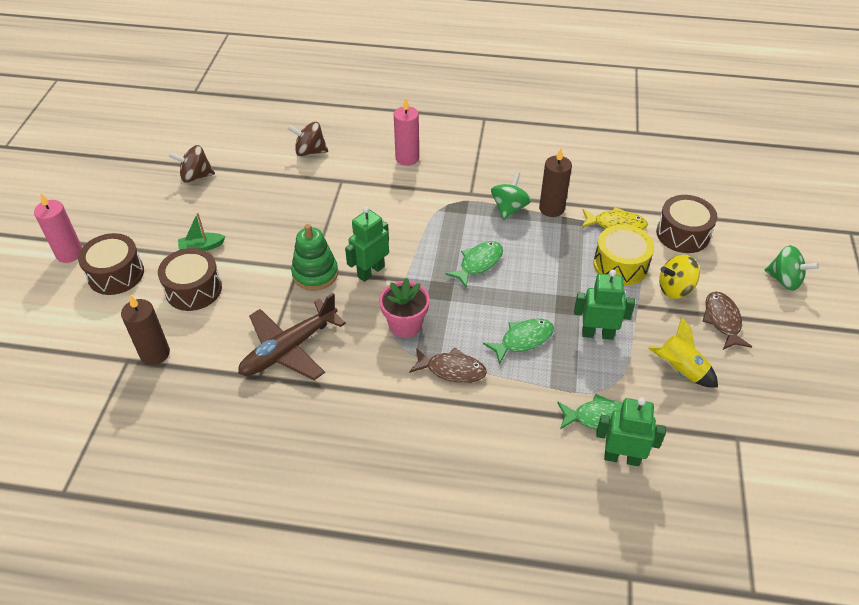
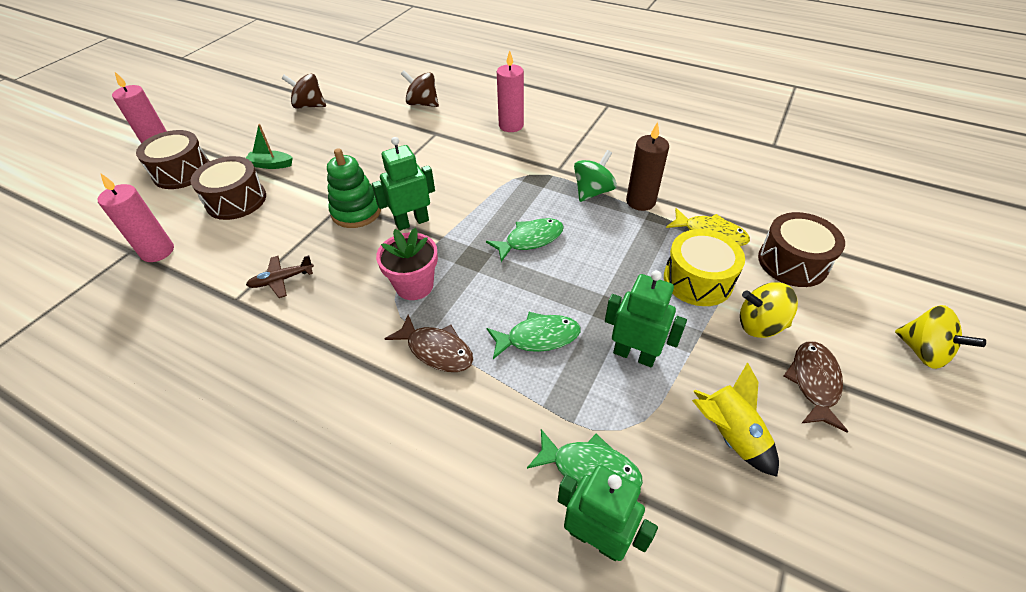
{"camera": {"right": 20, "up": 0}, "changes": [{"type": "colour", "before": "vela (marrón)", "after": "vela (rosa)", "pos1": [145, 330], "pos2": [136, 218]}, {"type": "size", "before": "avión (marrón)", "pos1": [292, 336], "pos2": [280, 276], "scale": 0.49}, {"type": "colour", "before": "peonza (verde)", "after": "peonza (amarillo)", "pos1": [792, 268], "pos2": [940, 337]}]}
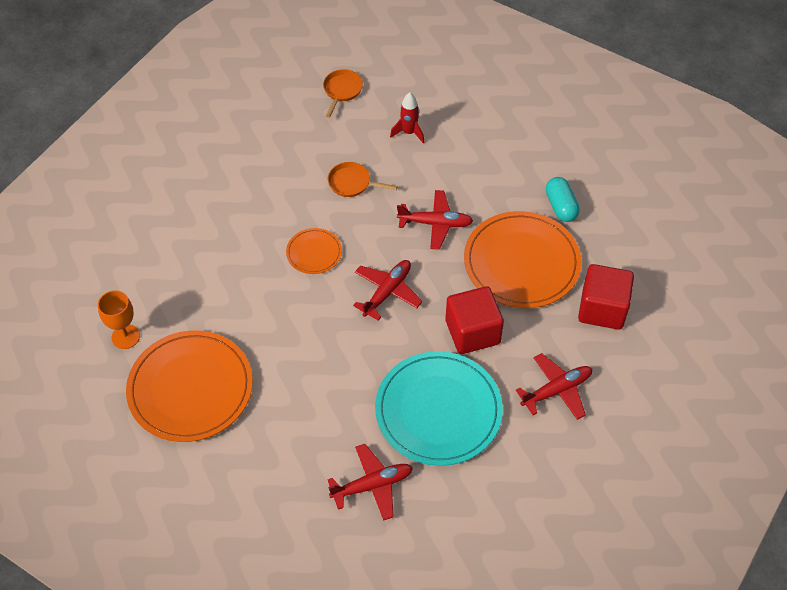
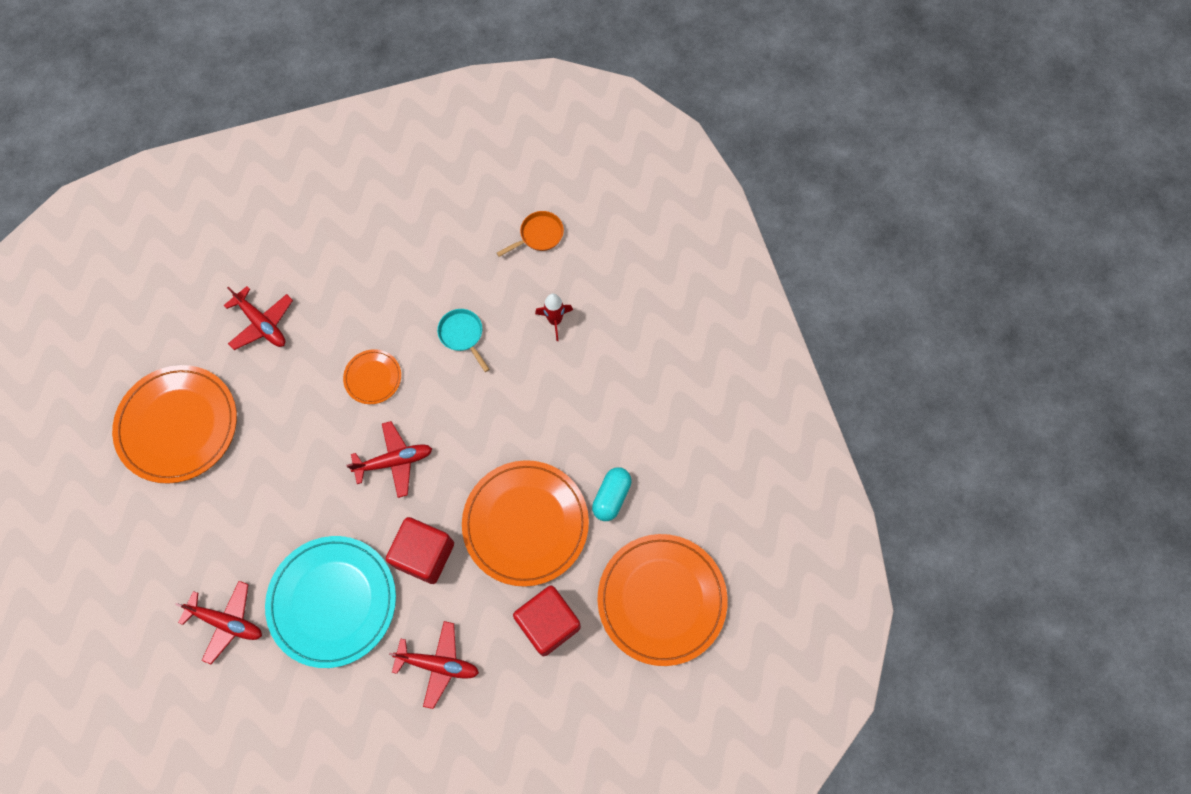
{"camera": {"right": 40, "up": 15}, "changes": [{"type": "missing", "before": "copa (naranja)", "pos1": [119, 319]}, {"type": "colour", "before": "sartén (naranja)", "after": "sartén (turquesa)", "pos1": [363, 179], "pos2": [463, 340]}, {"type": "relocated", "before": "avión (rojo)", "pos1": [435, 220], "pos2": [258, 318]}, {"type": "appeared", "after": "plato (naranja)", "pos2": [663, 600]}]}
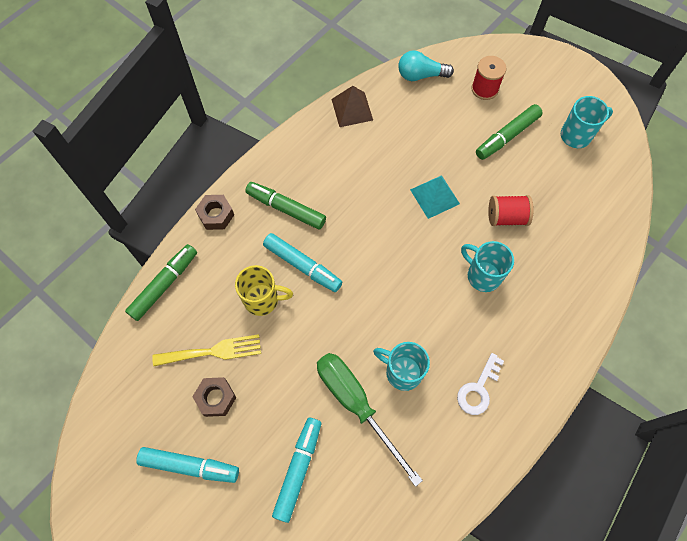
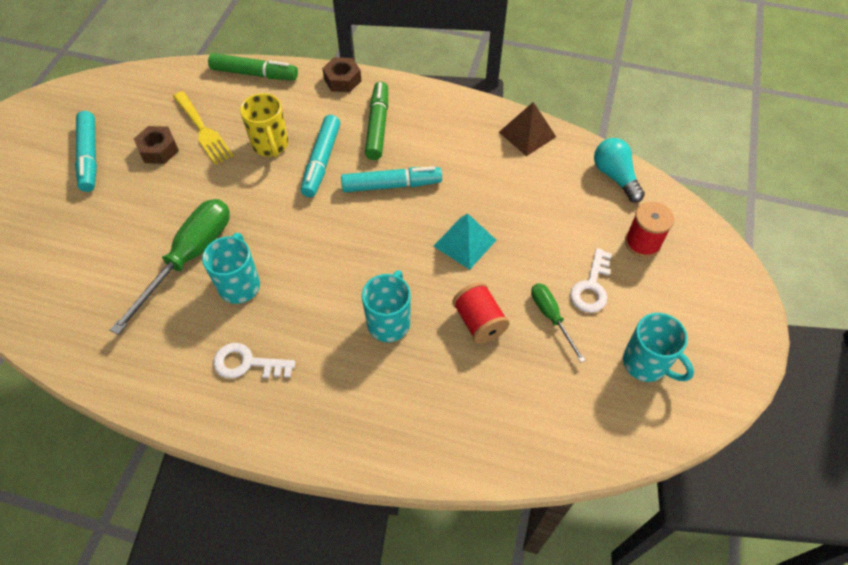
{"camera": {"right": 65, "up": -10}, "changes": [{"type": "relocated", "before": "rotulador (turquesa)", "pos1": [296, 470], "pos2": [391, 179]}, {"type": "exchanged", "before": "rotulador (verde)", "after": "llave (blanco)", "pos1": [509, 132], "pos2": [591, 280]}, {"type": "appeared", "after": "destornillador (verde)", "pos2": [558, 322]}]}
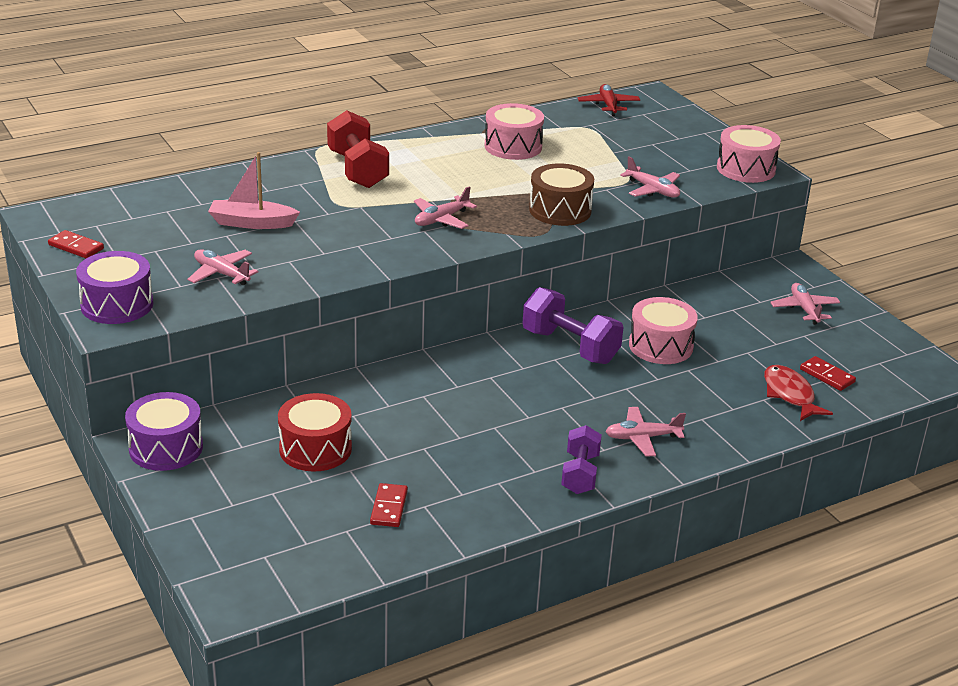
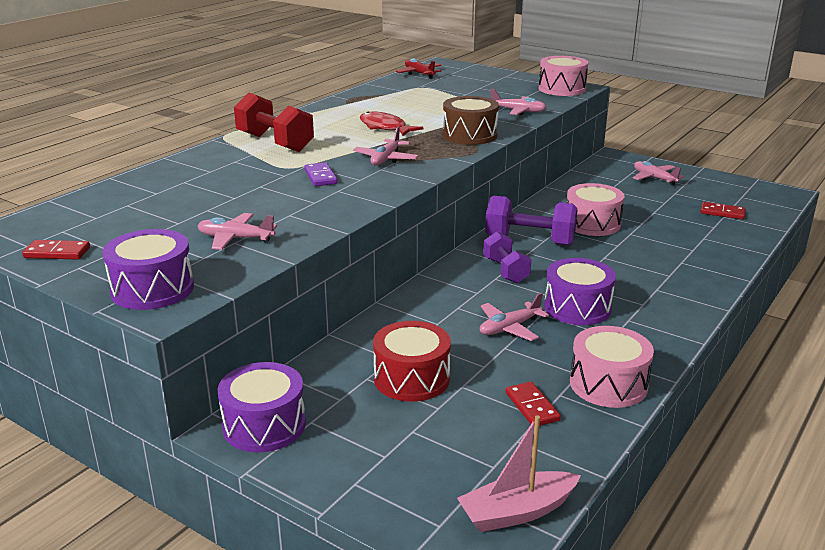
{"camera": {"right": -25, "up": -5}, "changes": [{"type": "relocated", "before": "barco (rosa)", "pos1": [254, 190], "pos2": [519, 473]}, {"type": "relocated", "before": "tambor (rosa)", "pos1": [514, 131], "pos2": [612, 367]}, {"type": "relocated", "before": "mancuerna (morado)", "pos1": [581, 459], "pos2": [507, 257]}, {"type": "relocated", "before": "avión (rosa)", "pos1": [645, 432], "pos2": [514, 317]}, {"type": "relocated", "before": "pez (rojo)", "pos1": [798, 393], "pos2": [391, 124]}, {"type": "appeared", "after": "ficha de dominó (morado)", "pos2": [321, 174]}, {"type": "appeared", "after": "tambor (morado)", "pos2": [580, 291]}]}
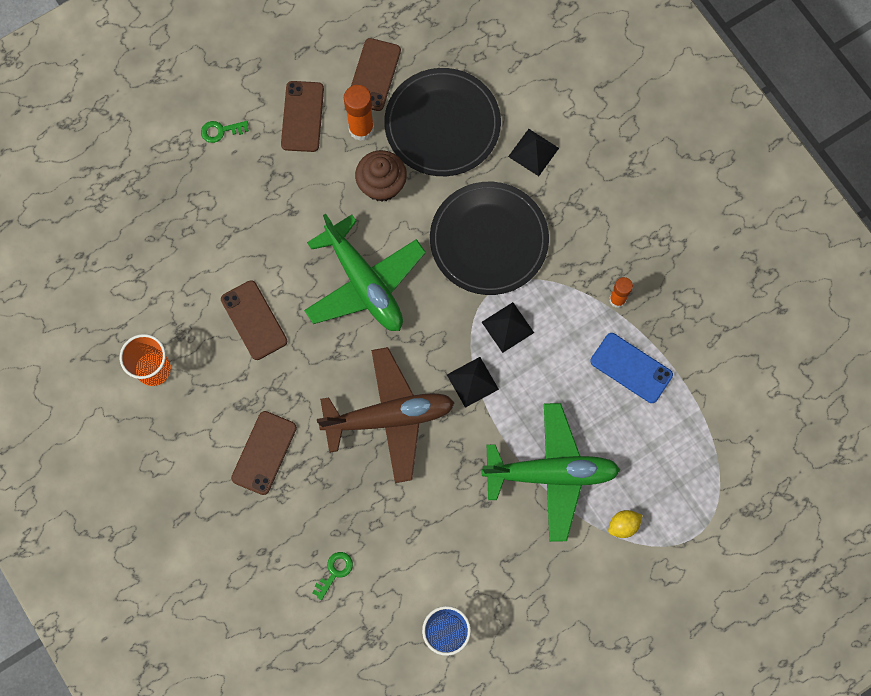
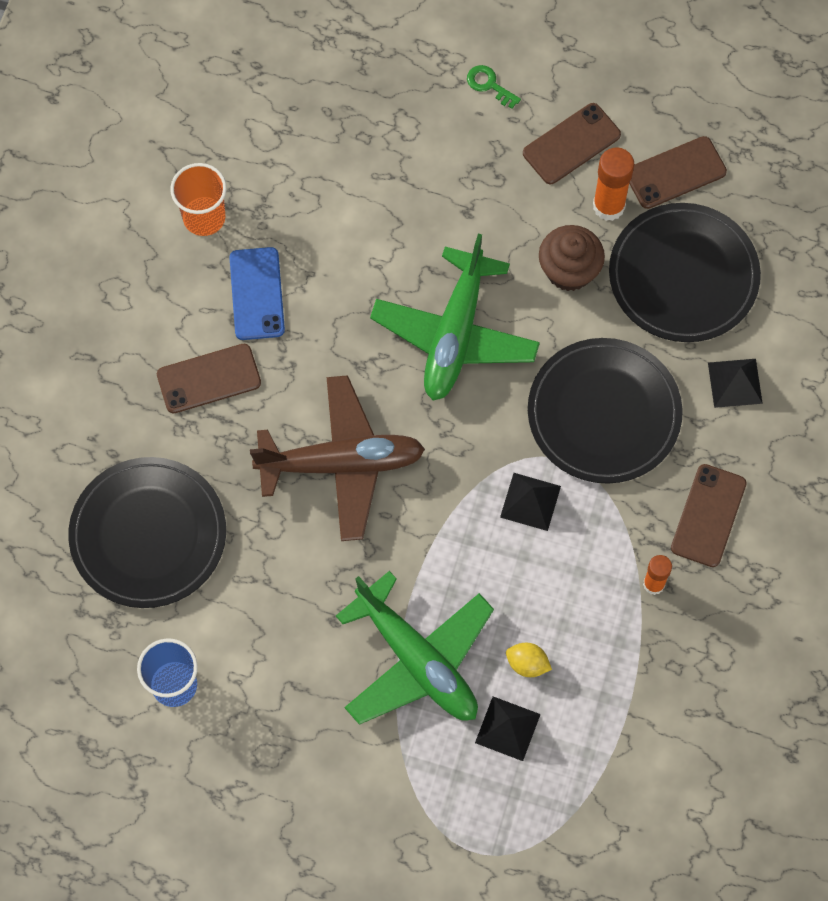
{"camera": {"right": 50, "up": -5}, "changes": [{"type": "relocated", "before": "móvil (marrón)", "pos1": [254, 320], "pos2": [709, 515]}, {"type": "exchanged", "before": "llave (verde)", "after": "plato (negro)", "pos1": [332, 576], "pos2": [147, 532]}, {"type": "spun", "before": "avión (marrón)", "pos1": [386, 415], "pos2": [337, 458], "turn": -45}, {"type": "relocated", "before": "pirámide (negro)", "pos1": [473, 382], "pos2": [508, 728]}, {"type": "relocated", "before": "móvil (azul)", "pos1": [631, 368], "pos2": [257, 293]}, {"type": "relocated", "before": "limón (amarillo)", "pos1": [625, 524], "pos2": [529, 660]}]}
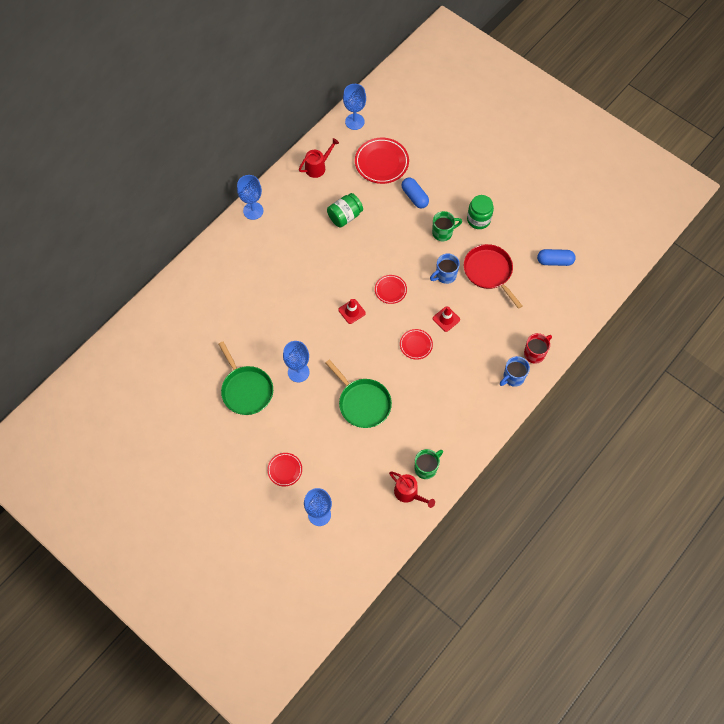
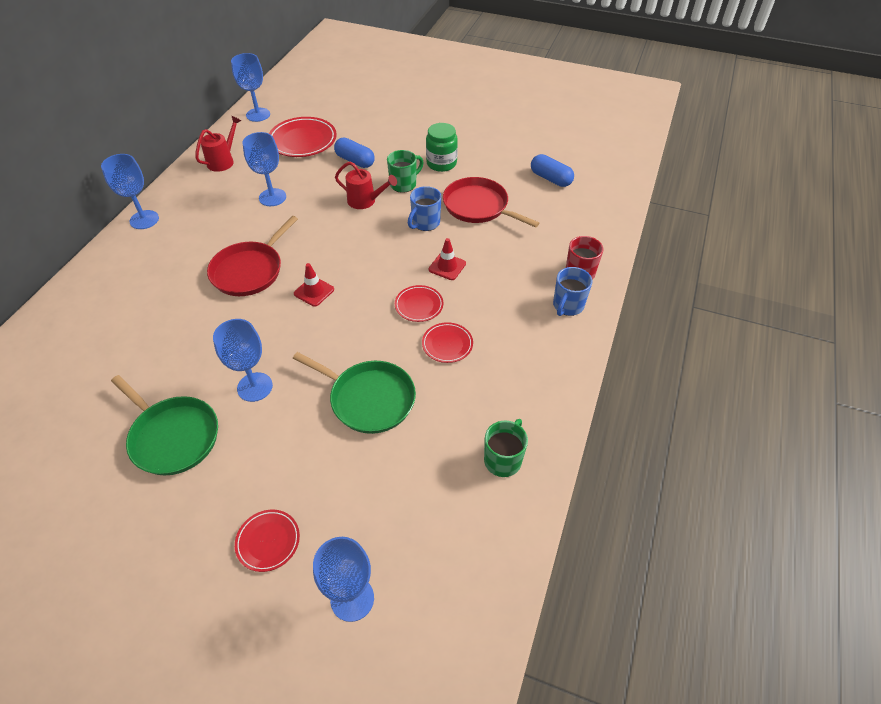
{"camera": {"right": -20, "up": -15}, "changes": [{"type": "exchanged", "before": "tarro (verde)", "after": "copa (azul)", "pos1": [345, 210], "pos2": [264, 169]}, {"type": "relocated", "before": "plato (rojo)", "pos1": [391, 289], "pos2": [447, 342]}, {"type": "relocated", "before": "regadera (rojo)", "pos1": [412, 490], "pos2": [366, 185]}, {"type": "spun", "before": "cápsula (azul)", "pos1": [556, 257], "pos2": [552, 170], "turn": 60}, {"type": "appeared", "after": "sartén (rojo)", "pos2": [252, 256]}]}
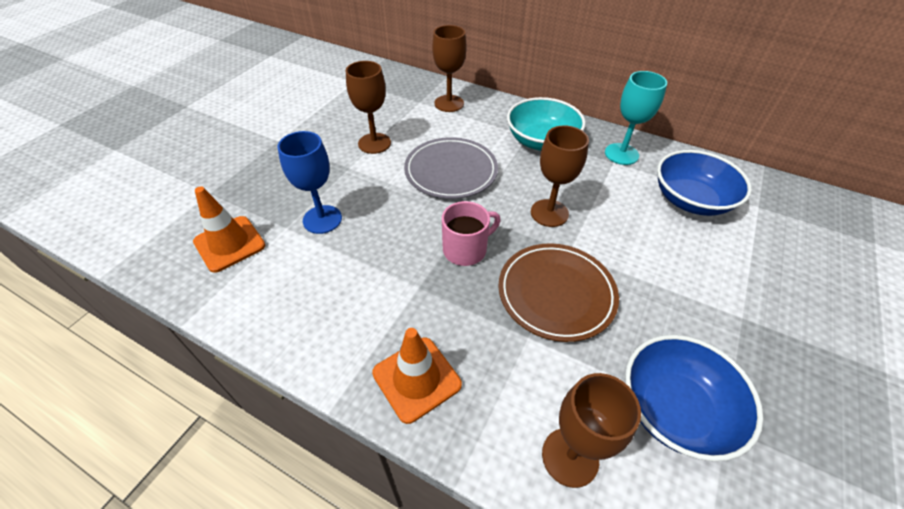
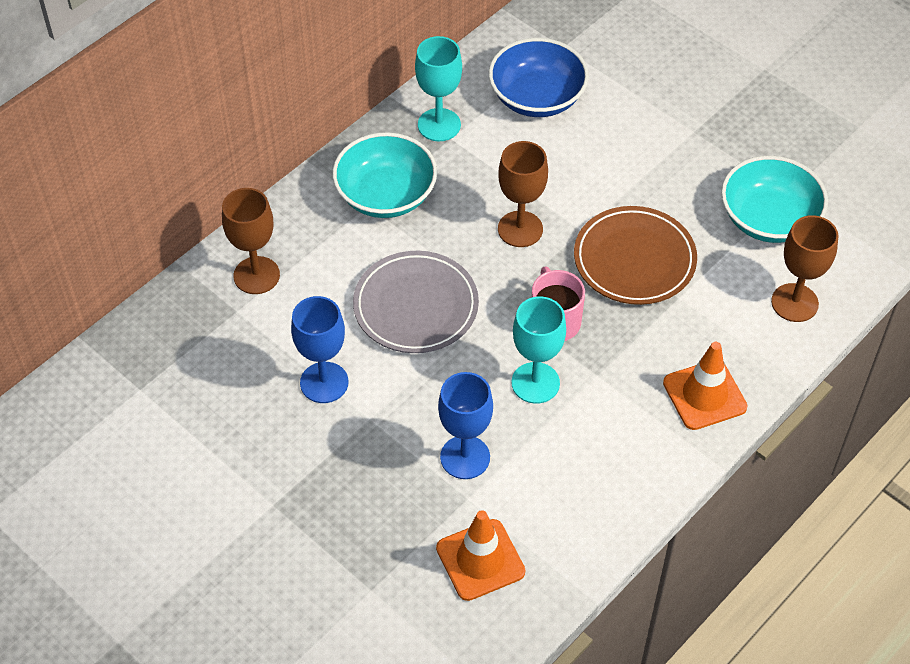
{"camera": {"right": -75, "up": 5}, "changes": [{"type": "colour", "before": "copa (marrón)", "after": "copa (azul)", "pos1": [368, 107], "pos2": [320, 349]}, {"type": "colour", "before": "cuenco (azul)", "after": "cuenco (turquesa)", "pos1": [694, 398], "pos2": [774, 199]}, {"type": "appeared", "after": "copa (turquesa)", "pos2": [538, 350]}]}
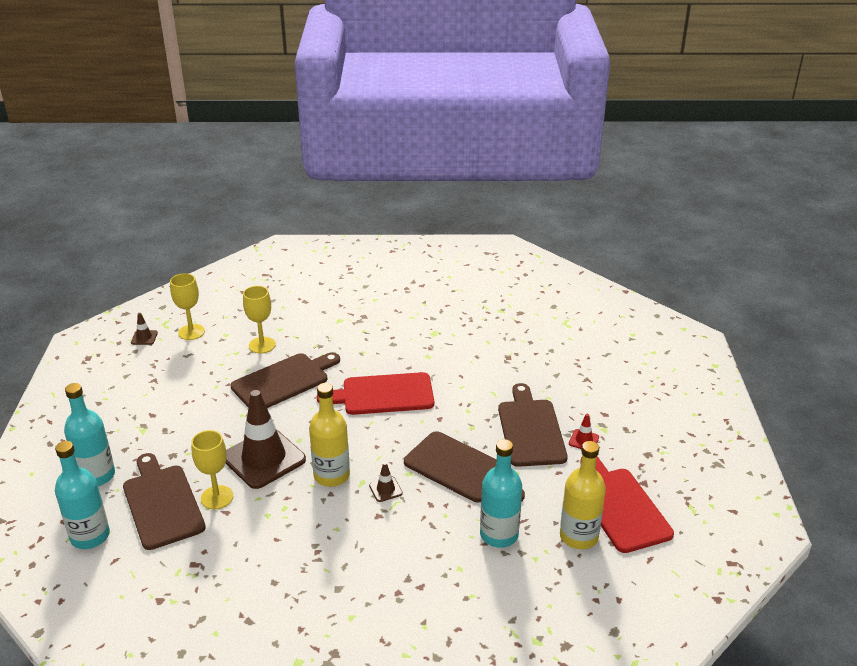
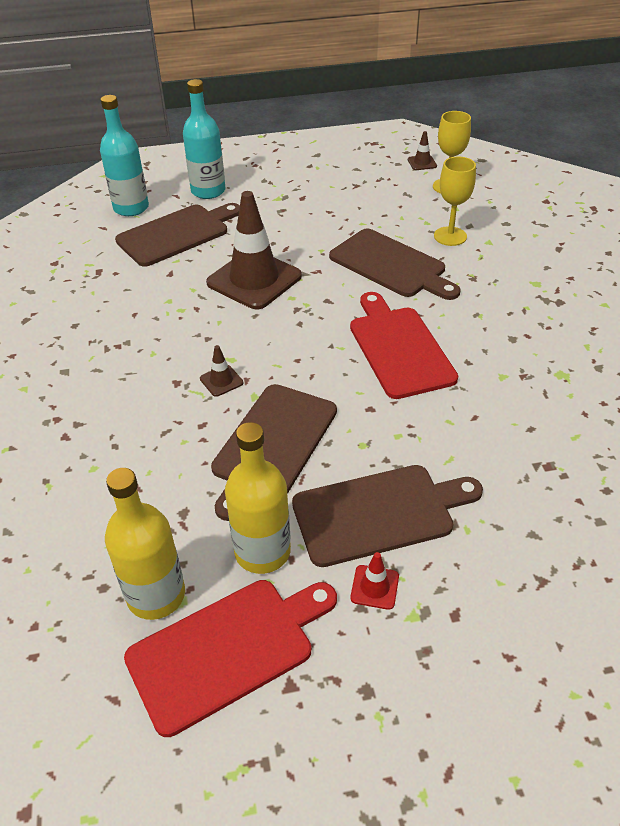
{"camera": {"right": 80, "up": 10}, "changes": [{"type": "missing", "before": "copa (amarillo)", "pos1": [212, 469]}, {"type": "relocated", "before": "botella (amarillo)", "pos1": [329, 435], "pos2": [258, 498]}, {"type": "missing", "before": "botella (turquesa)", "pos1": [501, 493]}]}
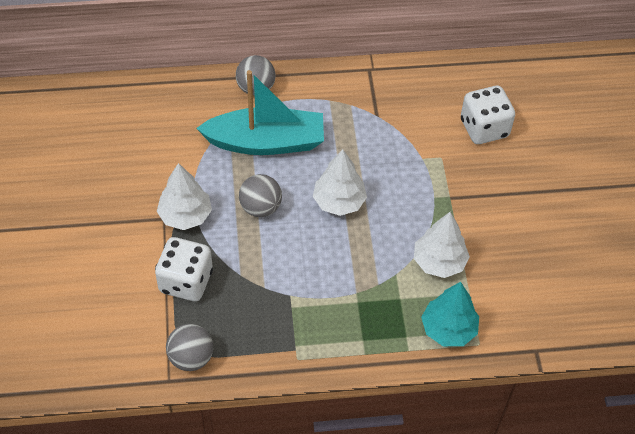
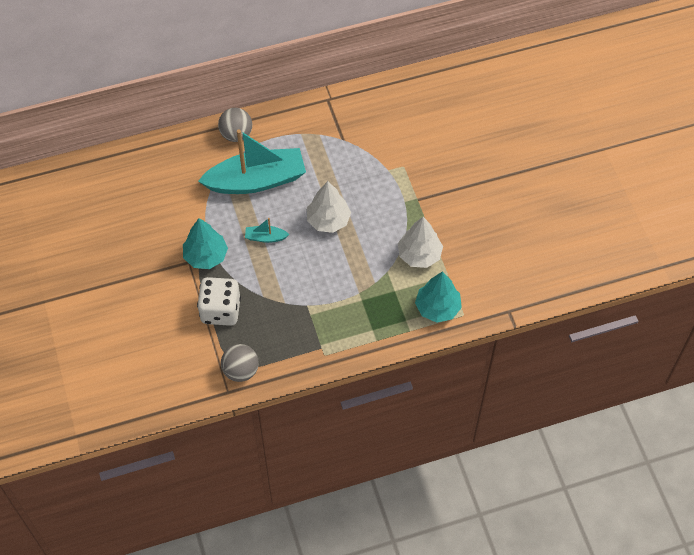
{"camera": {"right": -10, "up": 5}, "changes": [{"type": "colour", "before": "árbol (blanco)", "after": "árbol (turquesa)", "pos1": [184, 196], "pos2": [205, 243]}, {"type": "exchanged", "before": "pelota (gris)", "after": "barco (turquesa)", "pos1": [260, 195], "pos2": [267, 230]}, {"type": "missing", "before": "dado (blanco)", "pos1": [488, 115]}]}
